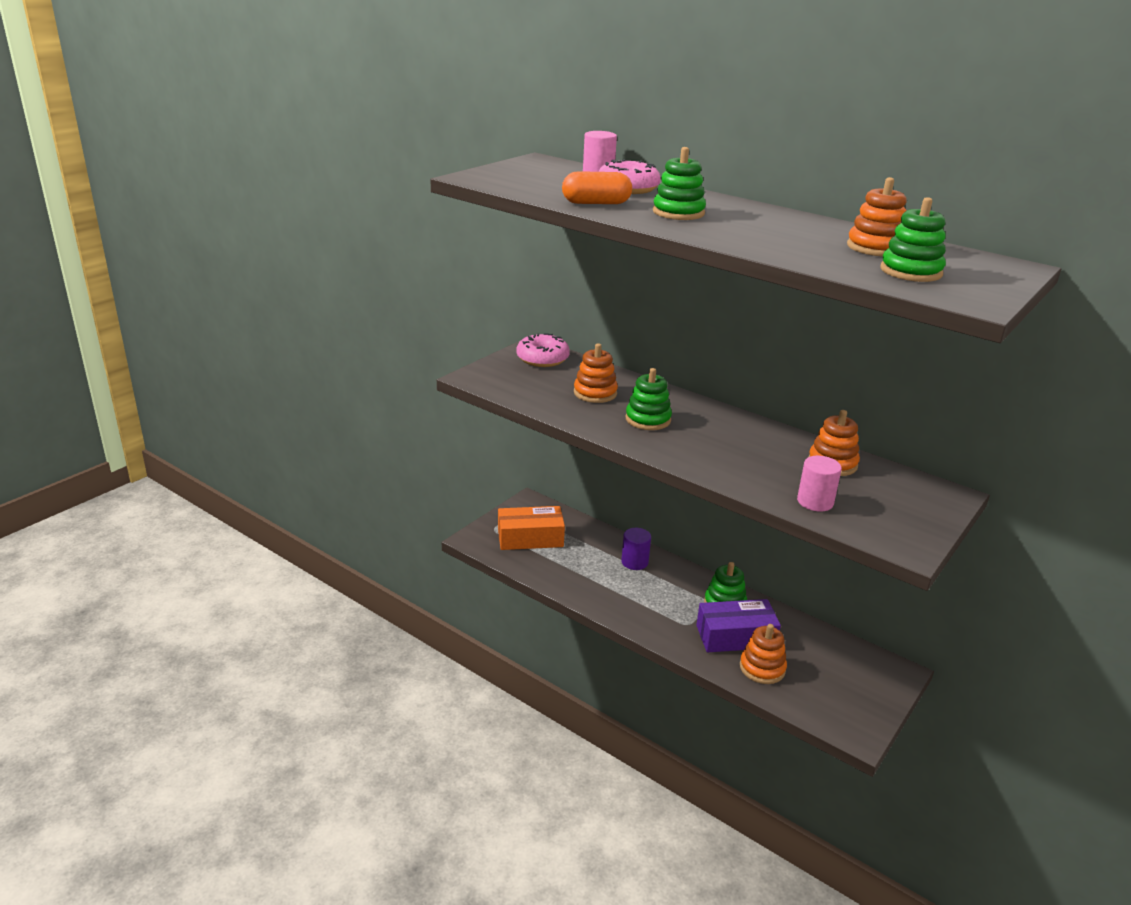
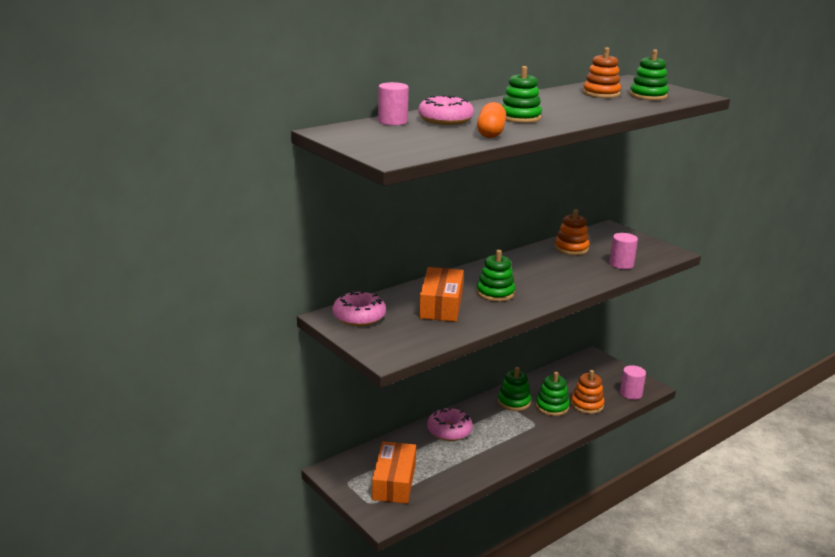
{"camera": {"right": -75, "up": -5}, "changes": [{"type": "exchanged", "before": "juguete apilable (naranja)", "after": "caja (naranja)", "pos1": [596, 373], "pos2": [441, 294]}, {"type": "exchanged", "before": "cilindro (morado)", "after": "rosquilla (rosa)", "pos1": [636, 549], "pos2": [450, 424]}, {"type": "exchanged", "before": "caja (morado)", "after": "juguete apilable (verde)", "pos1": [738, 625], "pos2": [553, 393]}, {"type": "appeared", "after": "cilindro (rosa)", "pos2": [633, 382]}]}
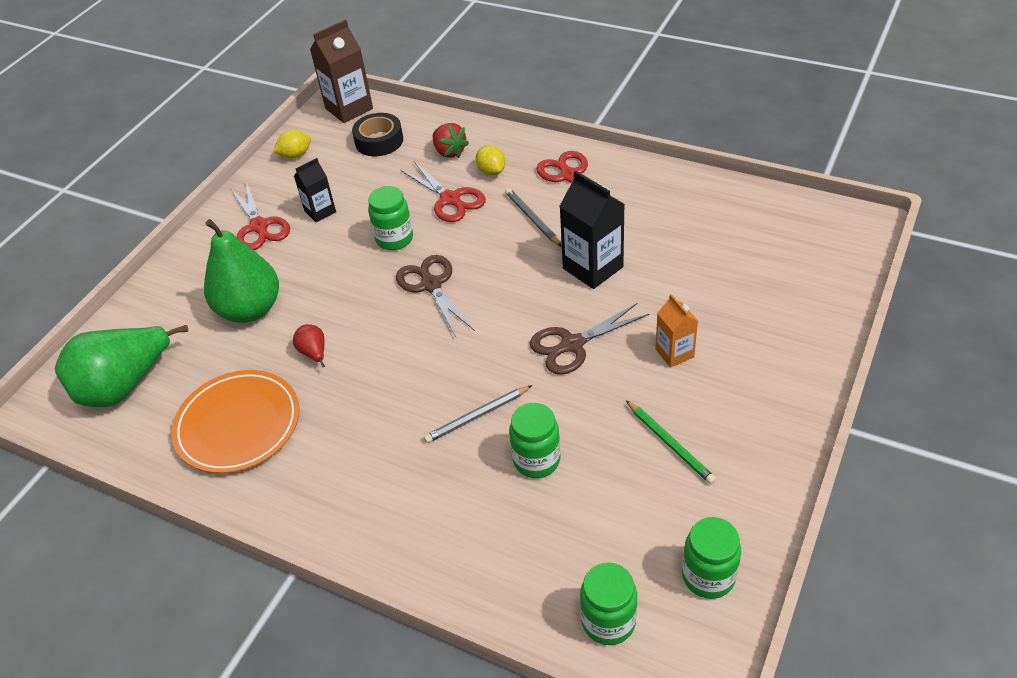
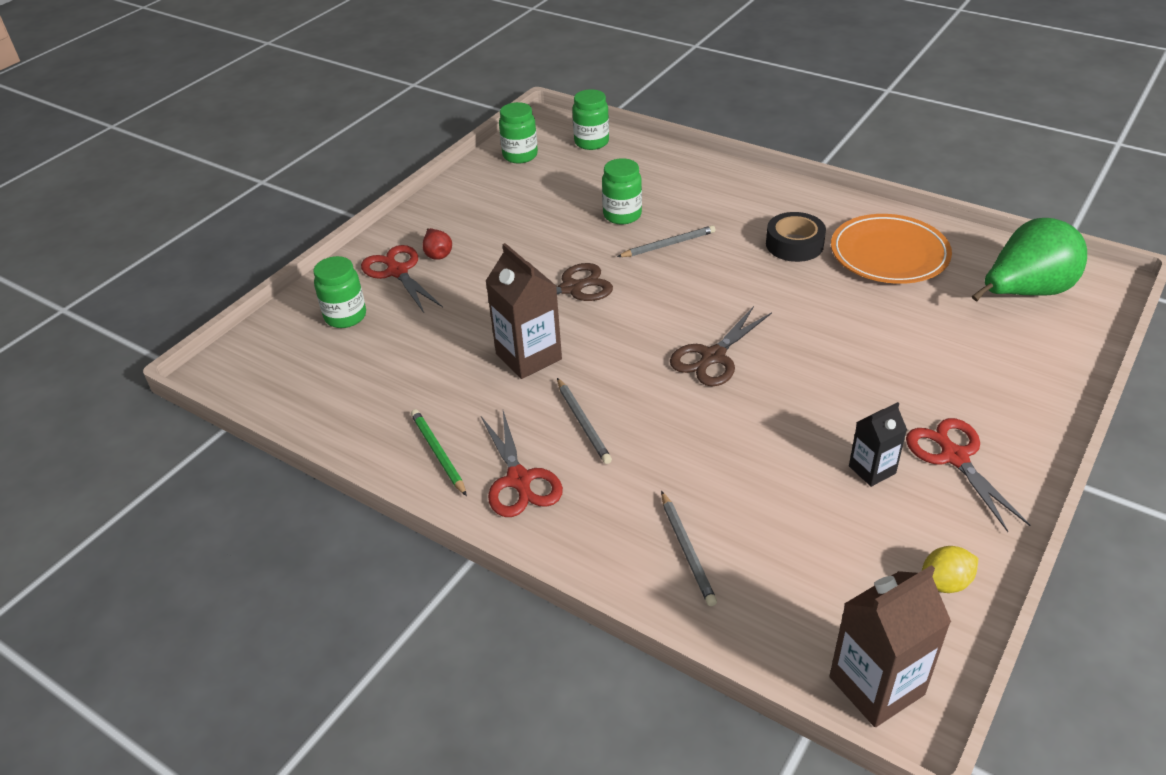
{"camera": {"right": -175, "up": -5}, "changes": [{"type": "missing", "before": "pera (verde)", "pos1": [241, 271]}, {"type": "relocated", "before": "pera (rojo)", "pos1": [309, 345], "pos2": [437, 244]}, {"type": "relocated", "before": "cinta adhesiva (negro)", "pos1": [377, 134], "pos2": [796, 237]}, {"type": "relocated", "before": "tarro (verde)", "pos1": [390, 218], "pos2": [339, 292]}, {"type": "spun", "before": "tijeras (marrón)", "pos1": [435, 296], "pos2": [721, 346], "turn": 60}, {"type": "relocated", "before": "tijeras (rojo)", "pos1": [443, 191], "pos2": [402, 279]}, {"type": "exchanged", "before": "fresa (rojo)", "after": "lápiz (gris)", "pos1": [450, 140], "pos2": [689, 548]}, {"type": "missing", "before": "limón (amarillo)", "pos1": [490, 160]}, {"type": "colour", "before": "cartón de leche (negro)", "after": "cartón de leche (marrón)", "pos1": [592, 230], "pos2": [524, 311]}, {"type": "relocated", "before": "lápiz (verde)", "pos1": [671, 442], "pos2": [439, 452]}, {"type": "missing", "before": "cartón de leche (naranja)", "pos1": [676, 331]}]}
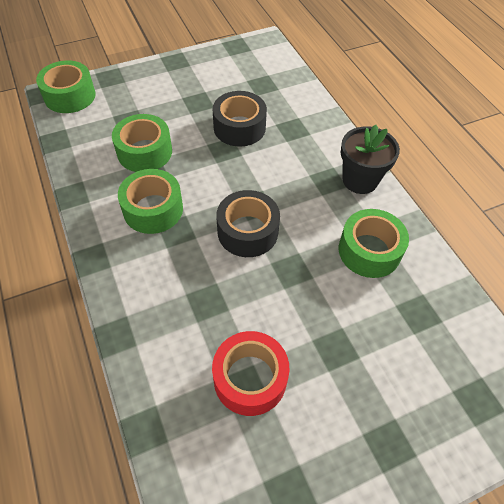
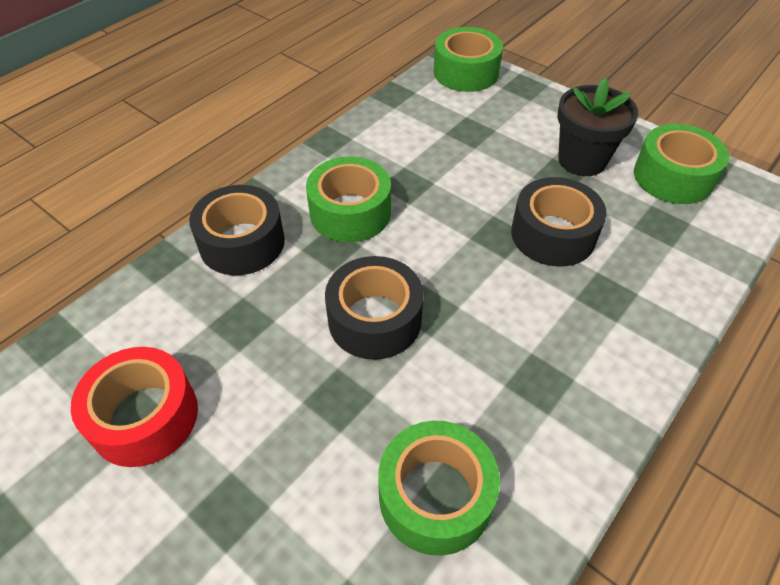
{"camera": {"right": 65, "up": -5}, "changes": [{"type": "relocated", "before": "cinta adhesiva (verde)", "pos1": [142, 143], "pos2": [681, 164]}, {"type": "relocated", "before": "maceta (negro)", "pos1": [370, 159], "pos2": [598, 127]}, {"type": "appeared", "after": "cinta adhesiva (negro)", "pos2": [237, 230]}]}
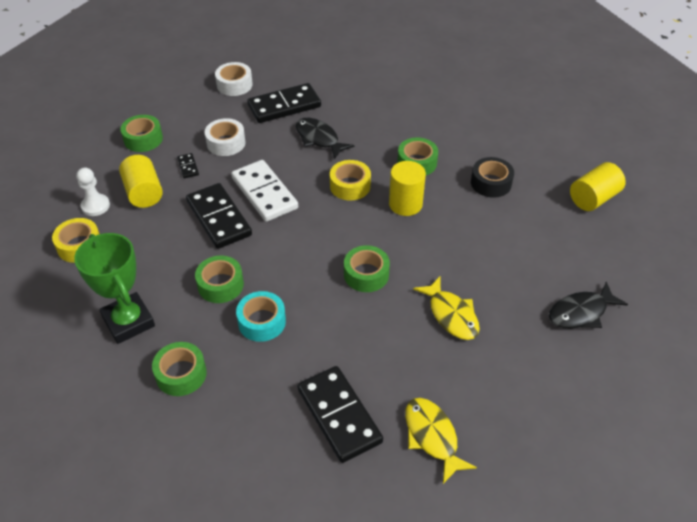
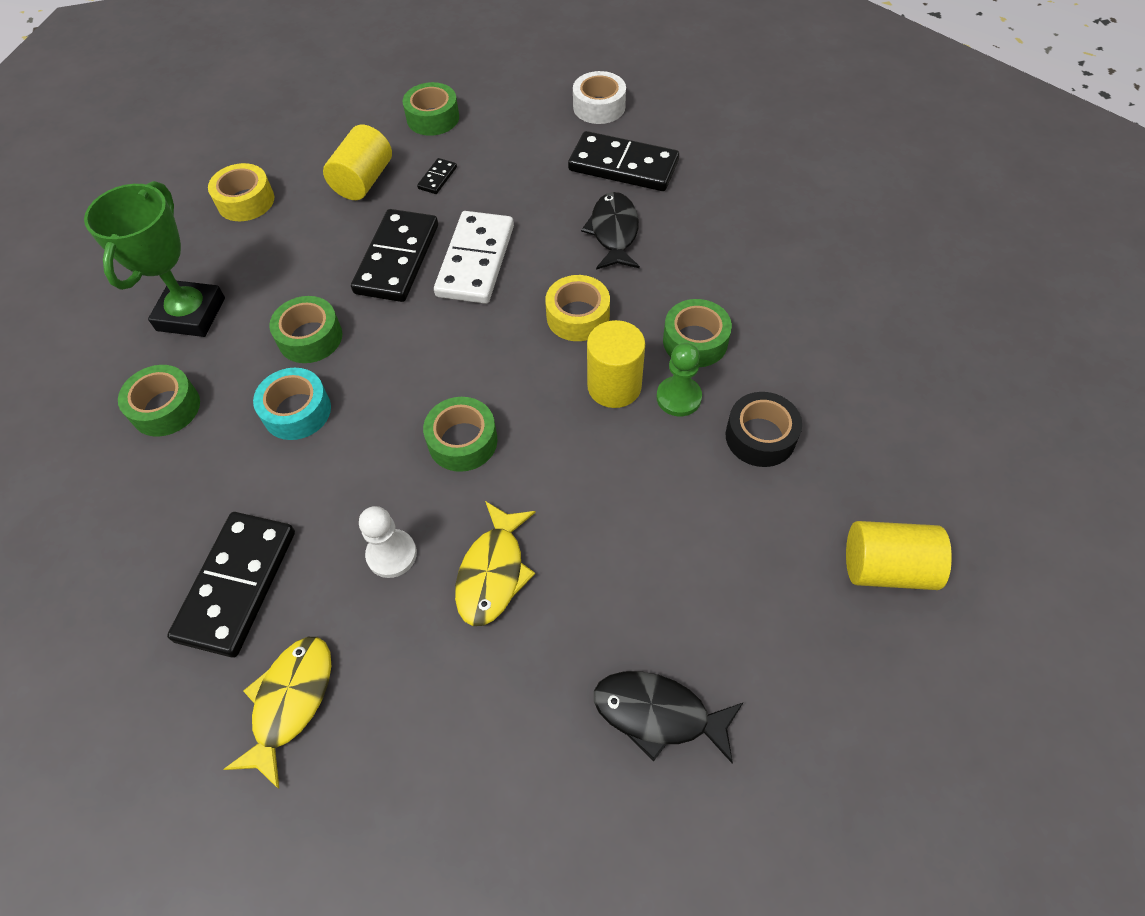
{"camera": {"right": 45, "up": 10}, "changes": [{"type": "relocated", "before": "peón (blanco)", "pos1": [93, 192], "pos2": [388, 542]}, {"type": "missing", "before": "cinta adhesiva (blanco)", "pos1": [225, 137]}, {"type": "appeared", "after": "peón (verde)", "pos2": [679, 379]}]}
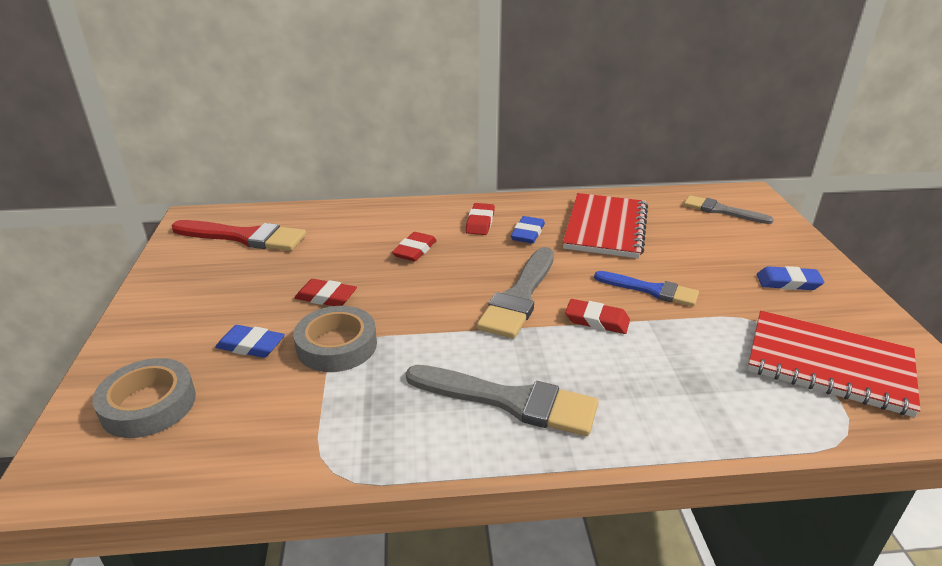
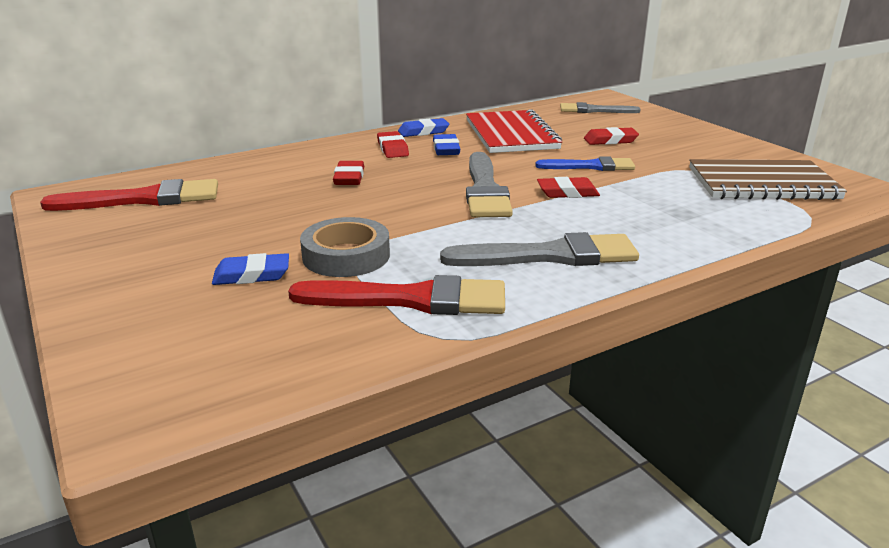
{"camera": {"right": -25, "up": -5}, "changes": [{"type": "missing", "before": "cinta adhesiva (gris)", "pos1": [144, 398]}, {"type": "relocated", "before": "goma de borrar (rojo)", "pos1": [325, 292], "pos2": [611, 136]}, {"type": "colour", "before": "cuaderno (rojo)", "after": "cuaderno (marrón)", "pos1": [834, 364], "pos2": [768, 179]}, {"type": "relocated", "before": "goma de borrar (azul)", "pos1": [790, 278], "pos2": [423, 127]}, {"type": "appeared", "after": "pincel (rojo)", "pos2": [396, 295]}]}
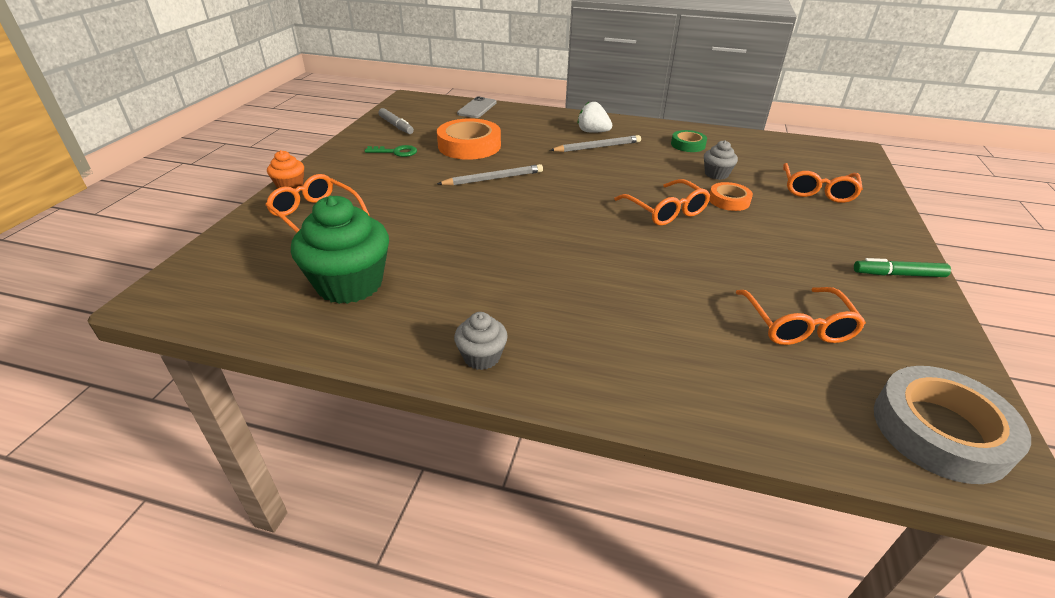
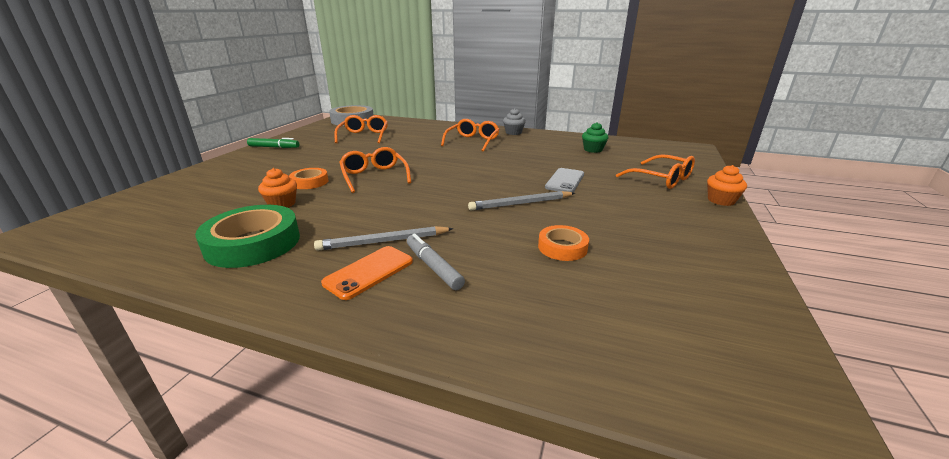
{"camera": {"right": -175, "up": -10}, "changes": [{"type": "size", "before": "magdalena (verde)", "pos1": [340, 250], "pos2": [595, 137], "scale": 0.5}, {"type": "missing", "before": "llave (verde)", "pos1": [391, 151]}, {"type": "relocated", "before": "rotulador (gris)", "pos1": [396, 121], "pos2": [436, 261]}, {"type": "size", "before": "cinta adhesiva (naranja)", "pos1": [469, 139], "pos2": [563, 243], "scale": 0.55}, {"type": "relocated", "before": "móvil (gris)", "pos1": [477, 107], "pos2": [564, 180]}, {"type": "exchanged", "before": "fresa (blanco)", "after": "móvil (naranja)", "pos1": [594, 117], "pos2": [367, 273]}, {"type": "size", "before": "cinta adhesiva (verde)", "pos1": [689, 141], "pos2": [247, 236], "scale": 1.82}, {"type": "colour", "before": "magdalena (gris)", "after": "magdalena (naranja)", "pos1": [721, 160], "pos2": [277, 188]}, {"type": "relocated", "before": "gafas (naranja)", "pos1": [823, 183], "pos2": [470, 135]}]}
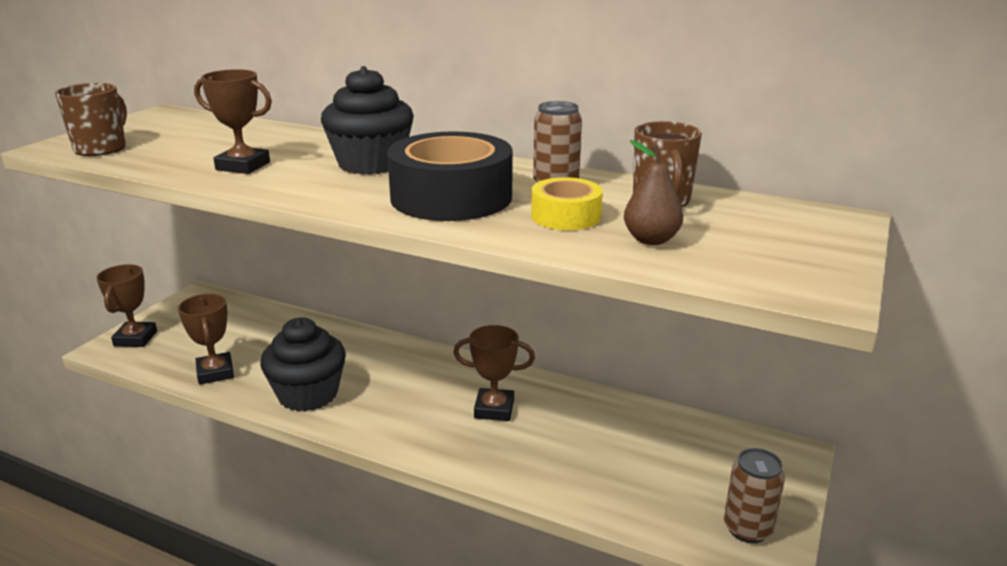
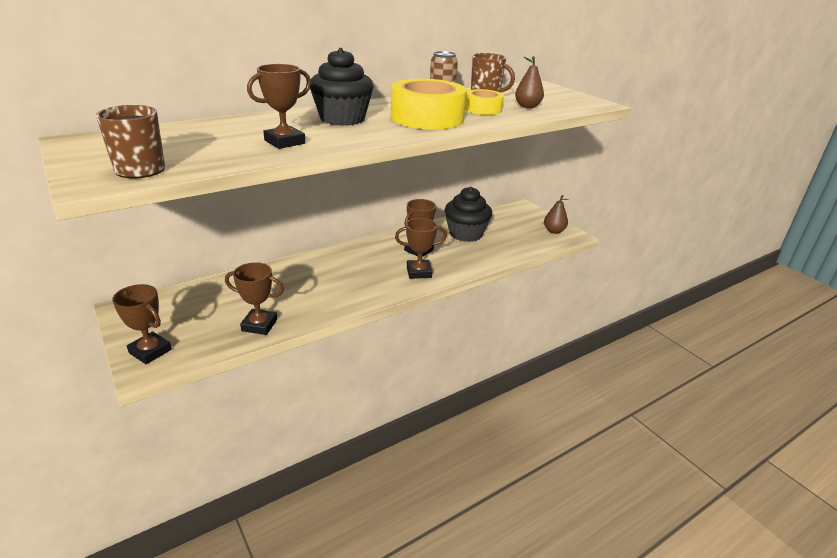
{"camera": {"right": -60, "up": 5}, "changes": [{"type": "relocated", "before": "magdalena (negro)", "pos1": [303, 364], "pos2": [468, 214]}, {"type": "colour", "before": "cinta adhesiva (negro)", "after": "cinta adhesiva (amarillo)", "pos1": [450, 176], "pos2": [429, 104]}, {"type": "exchanged", "before": "lata (marrón)", "after": "pera (marrón)", "pos1": [754, 495], "pos2": [556, 214]}, {"type": "appeared", "after": "trofeo (marrón)", "pos2": [421, 248]}]}
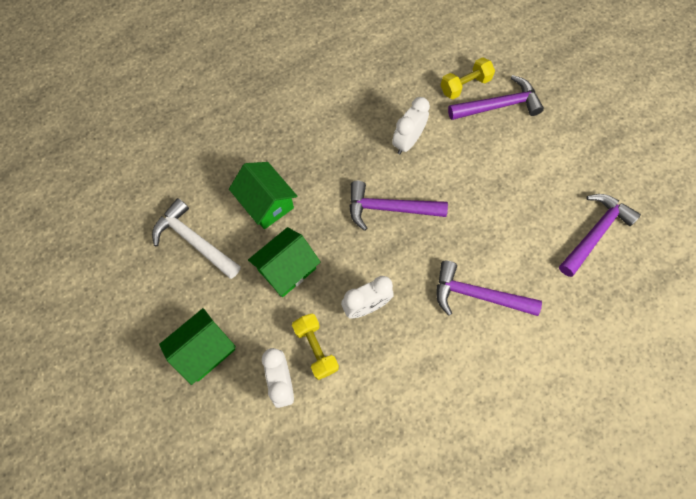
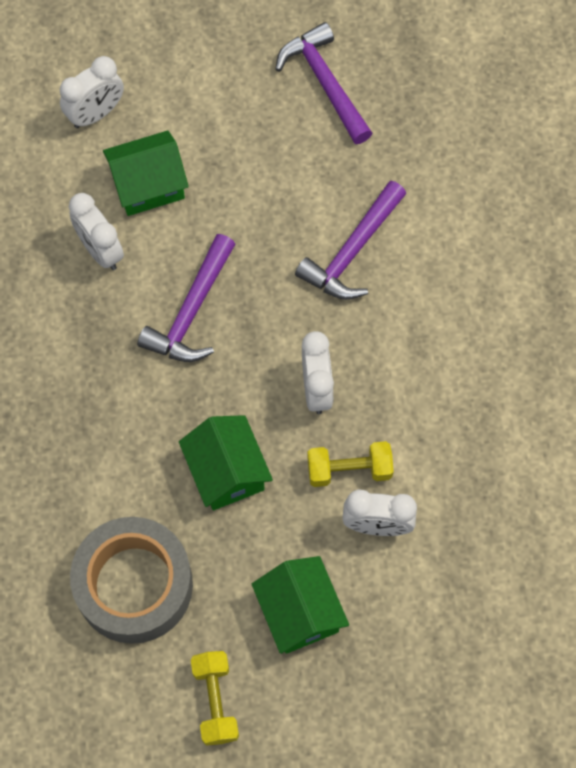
{"camera": {"right": -70, "up": 0}, "changes": [{"type": "exchanged", "before": "martillo (blanco)", "after": "cinta adhesiva (gris)", "pos1": [196, 238], "pos2": [131, 580]}, {"type": "relocated", "before": "casa (verde)", "pos1": [263, 195], "pos2": [146, 173]}, {"type": "relocated", "before": "mancuerna (amarillo)", "pos1": [467, 78], "pos2": [215, 698]}, {"type": "exchanged", "before": "martillo (morado)", "after": "despertador (blanco)", "pos1": [496, 97], "pos2": [92, 92]}]}
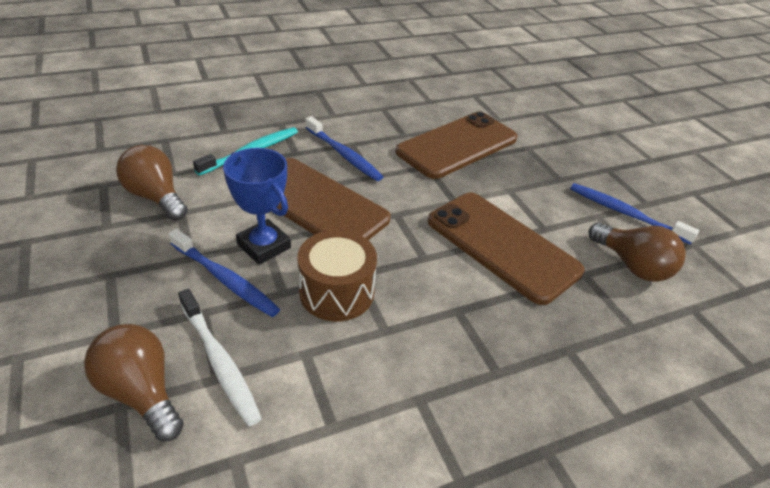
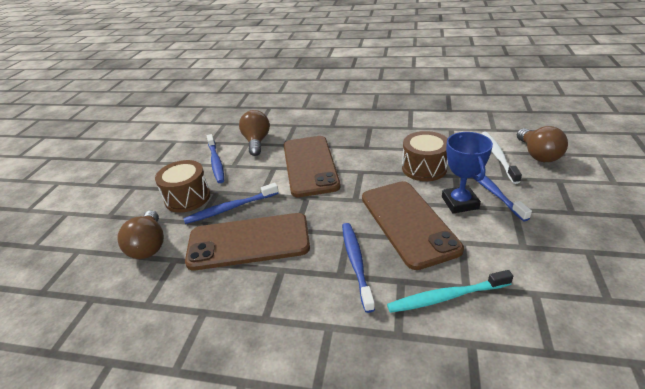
{"camera": {"right": -140, "up": -5}, "changes": [{"type": "relocated", "before": "bombilla (marrón)", "pos1": [152, 182], "pos2": [140, 235]}, {"type": "appeared", "after": "tambor (marrón)", "pos2": [182, 186]}, {"type": "appeared", "after": "cepillo de dientes (azul)", "pos2": [231, 203]}]}
